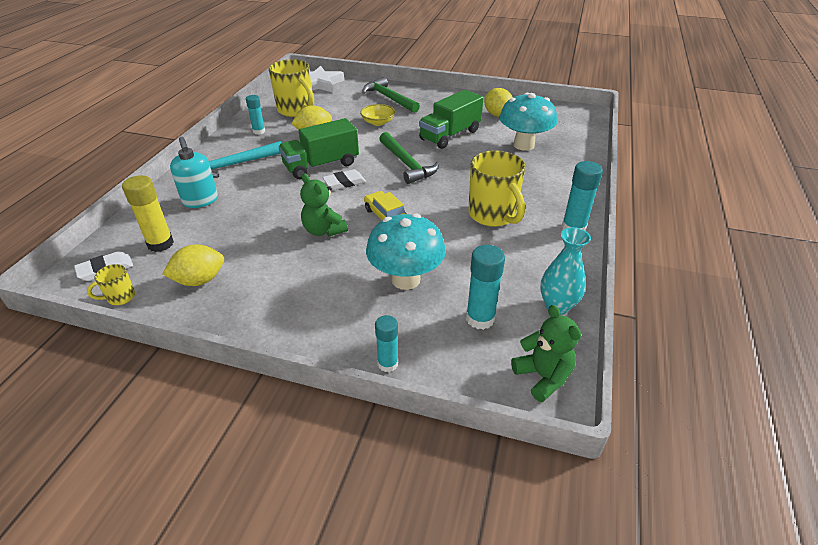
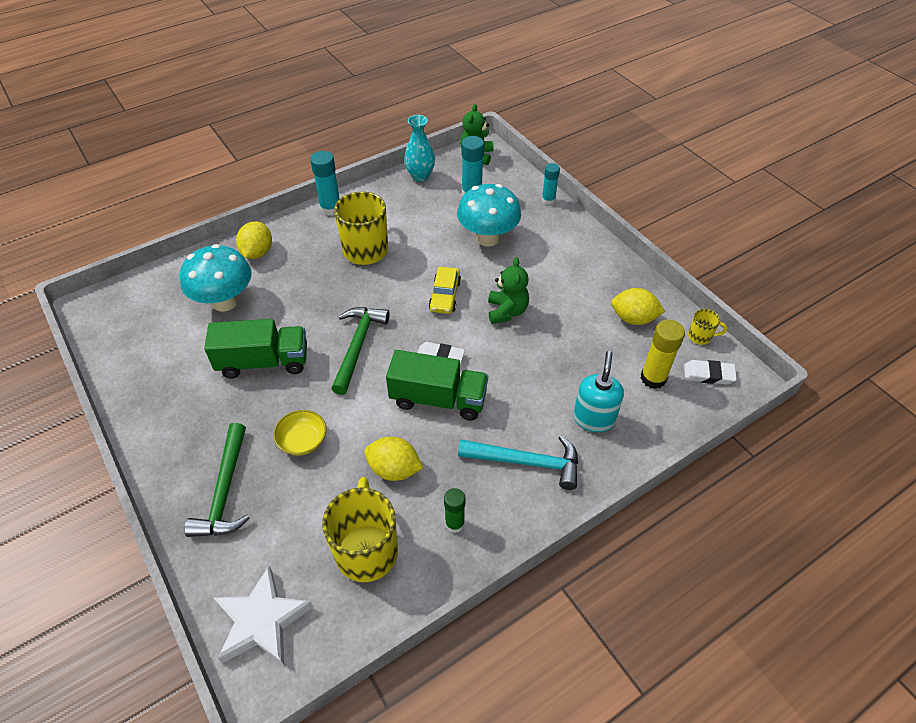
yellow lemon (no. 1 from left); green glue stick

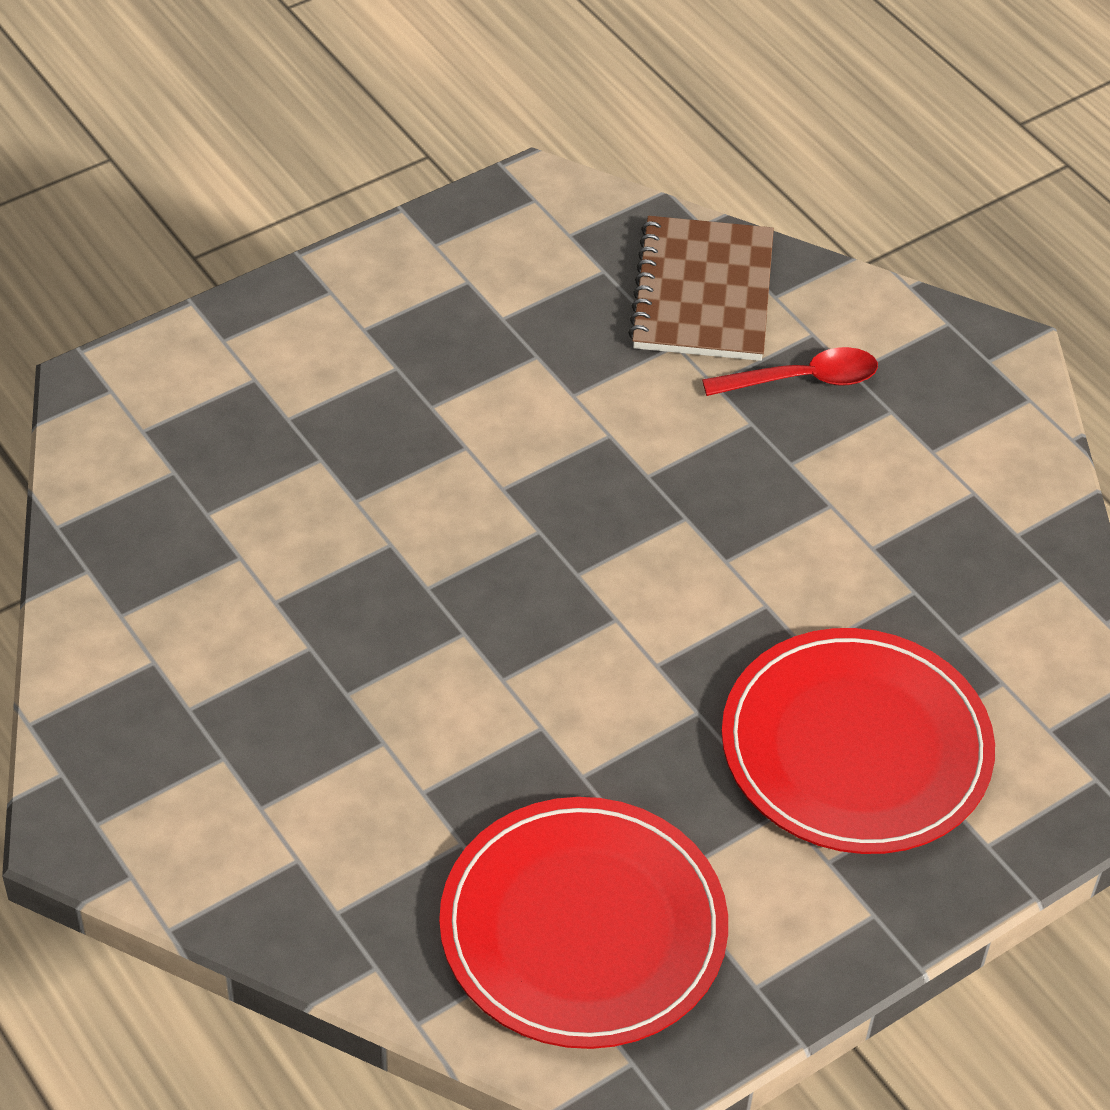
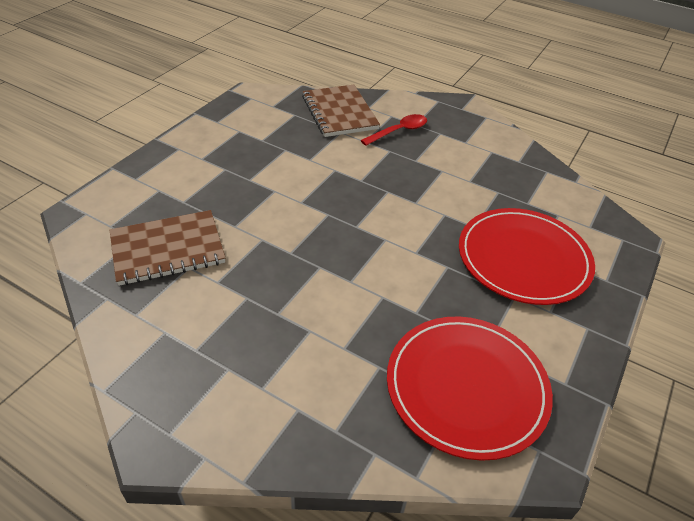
brown notebook (no. 1 from left)

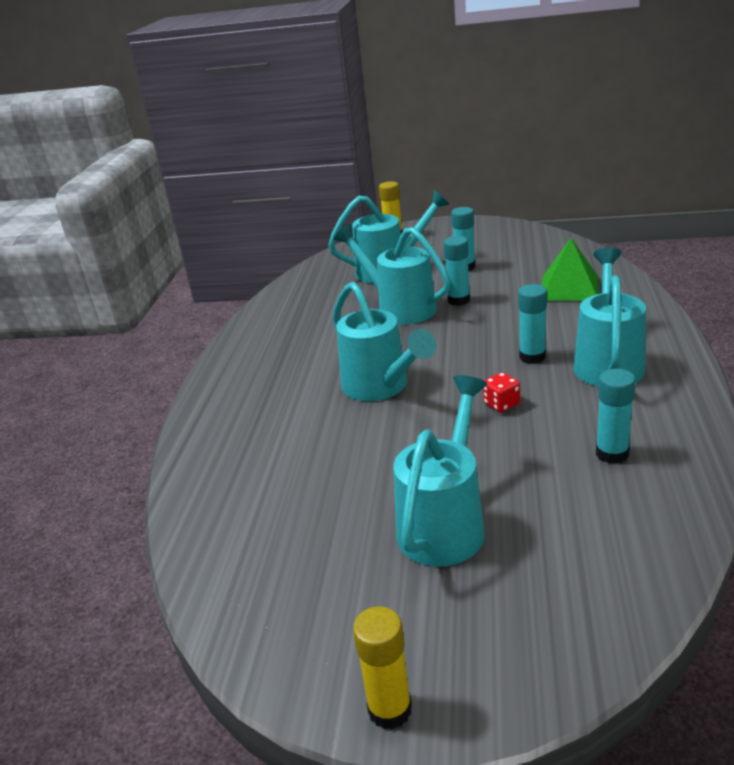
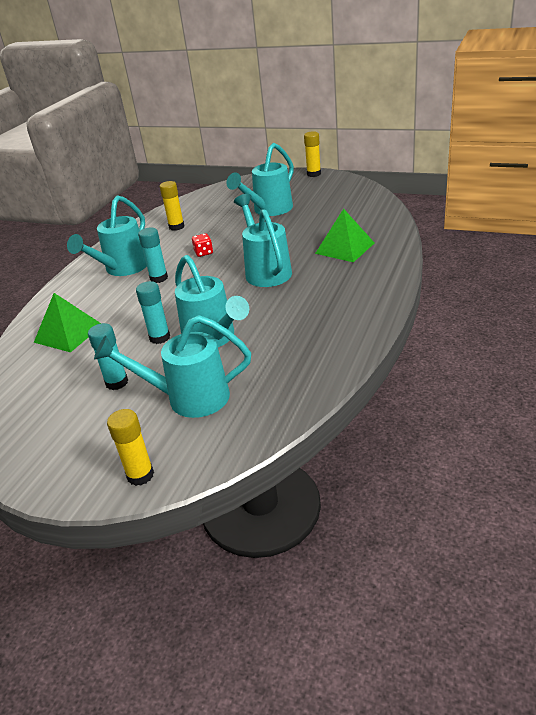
yellow glue stick (no. 2 from left); green pyramid (no. 2 from left)

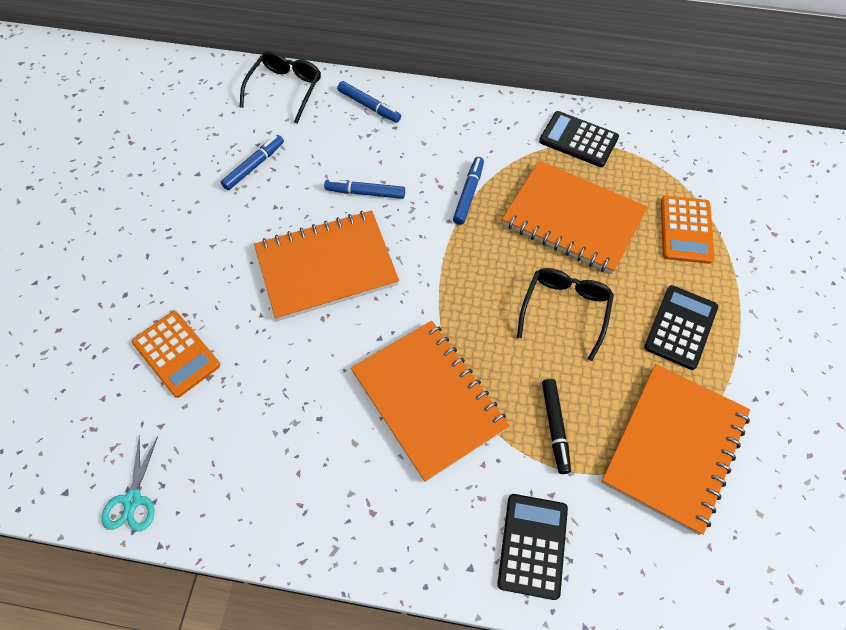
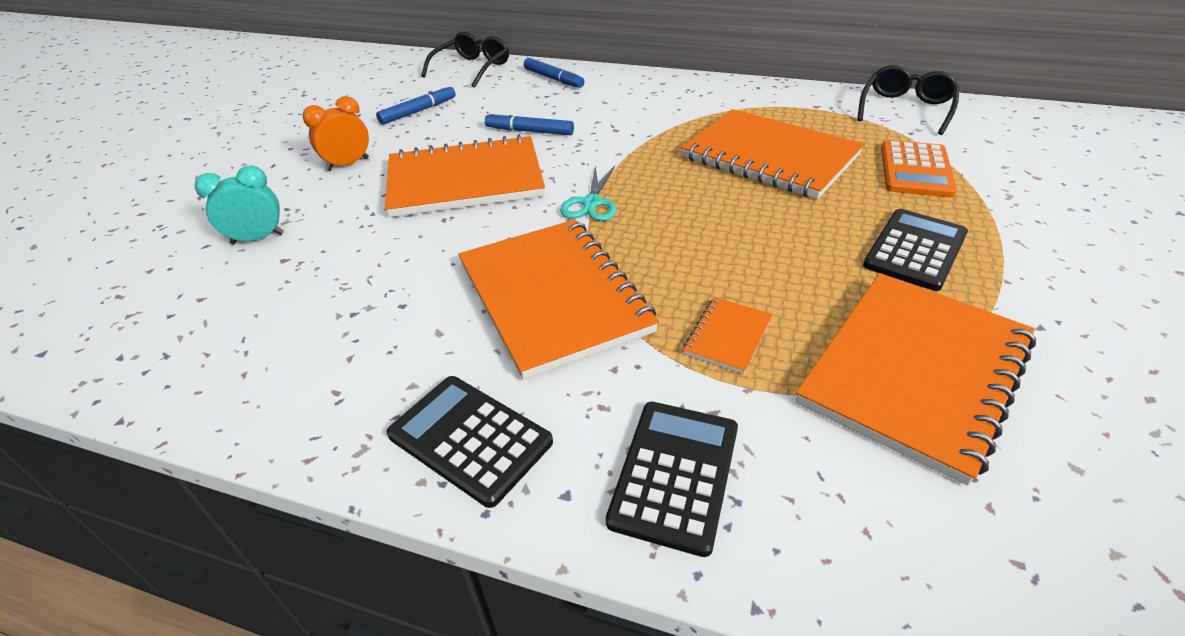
turquoise clock; orange clock; black calculator (no. 1 from left); turquoise scissors; orange notebook (no. 3 from left); black glasses (no. 2 from left); blue marker (no. 4 from left in the first image)

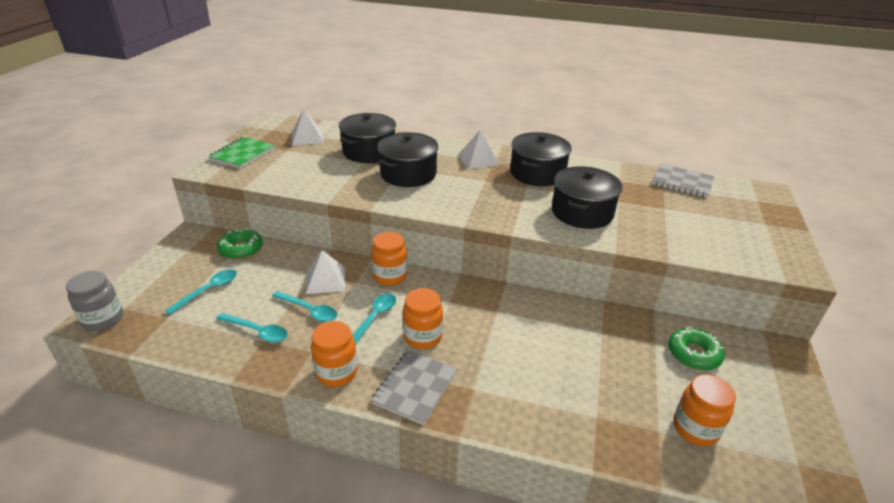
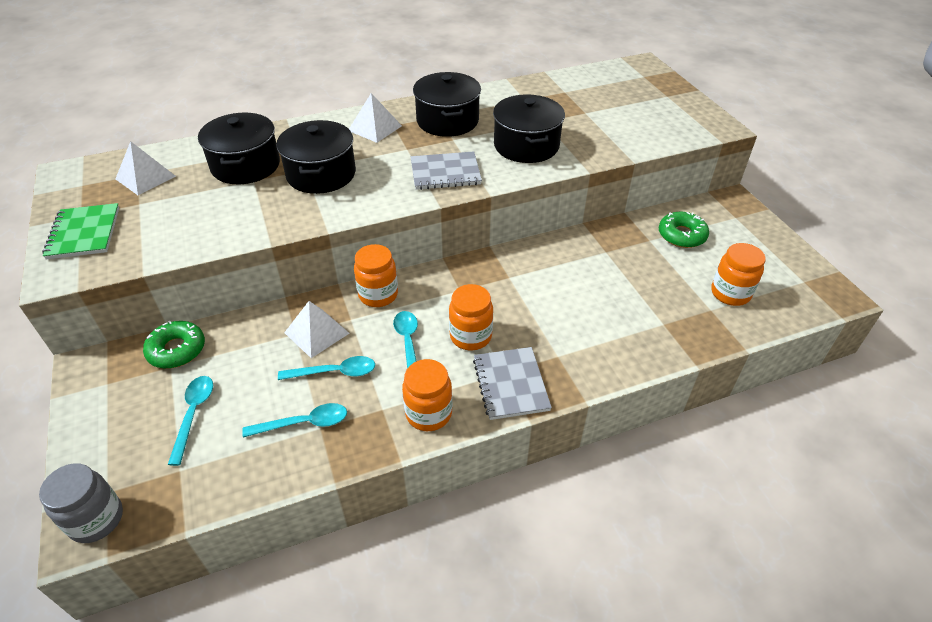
grey notebook (no. 1 from left)

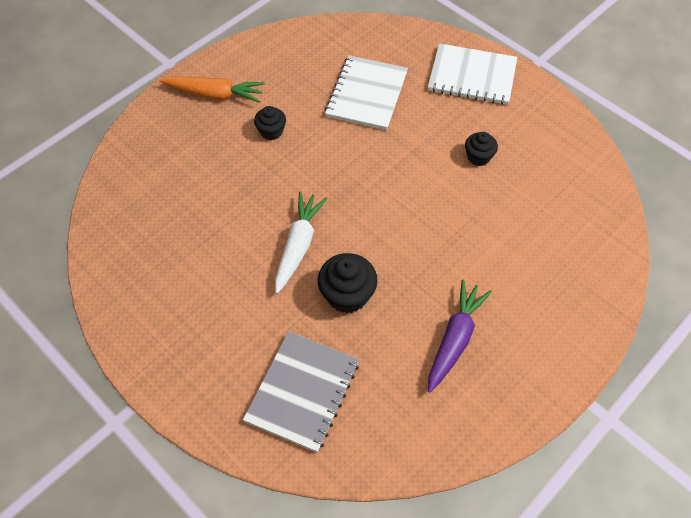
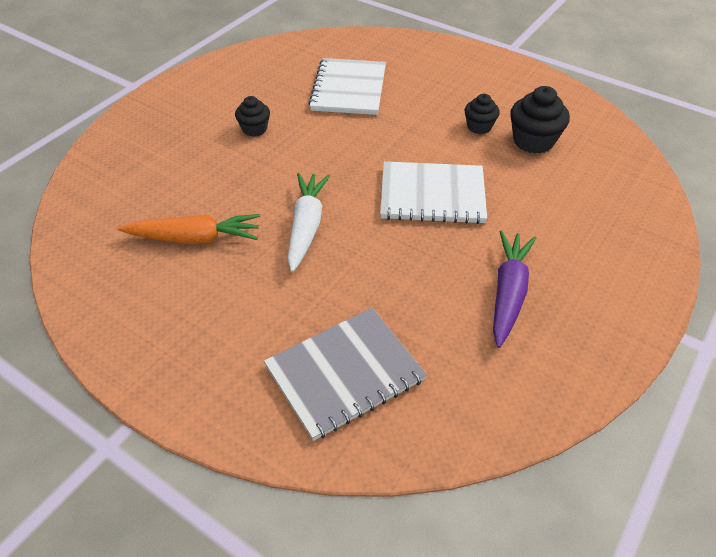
orange carrot; grey notebook; white notebook (no. 2 from left); black cupcake (no. 3 from left)

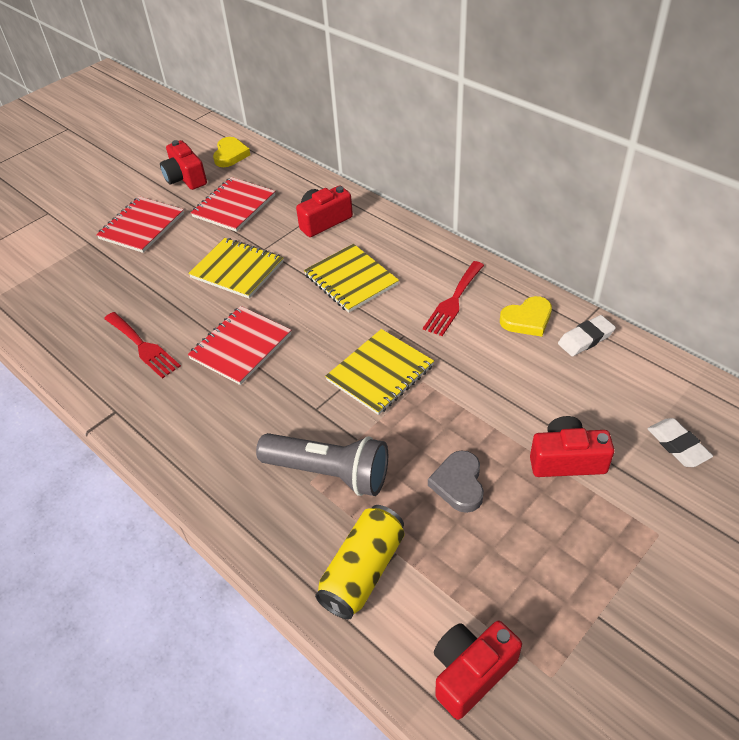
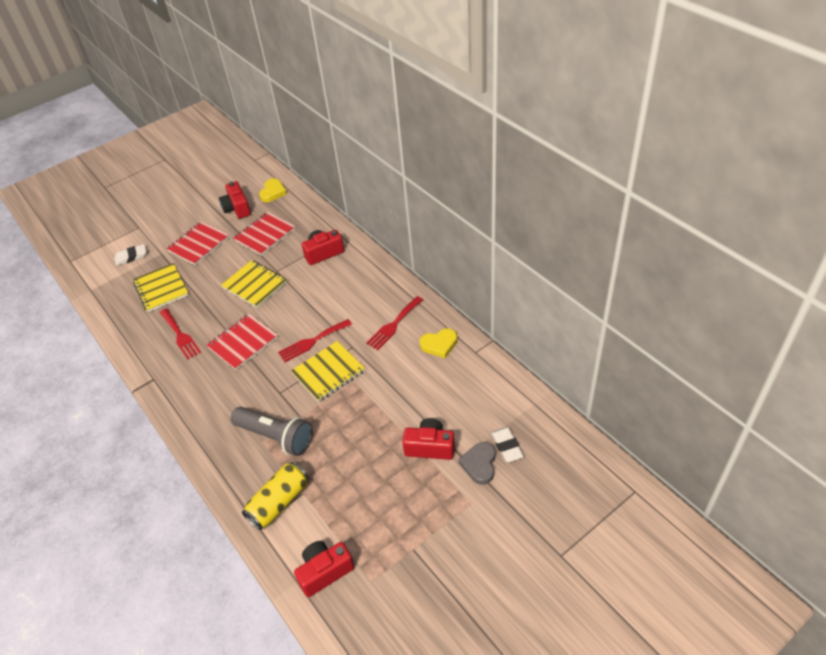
white eraser (no. 1 from left); yellow notebook (no. 1 from left); red fork (no. 2 from left); grey heart

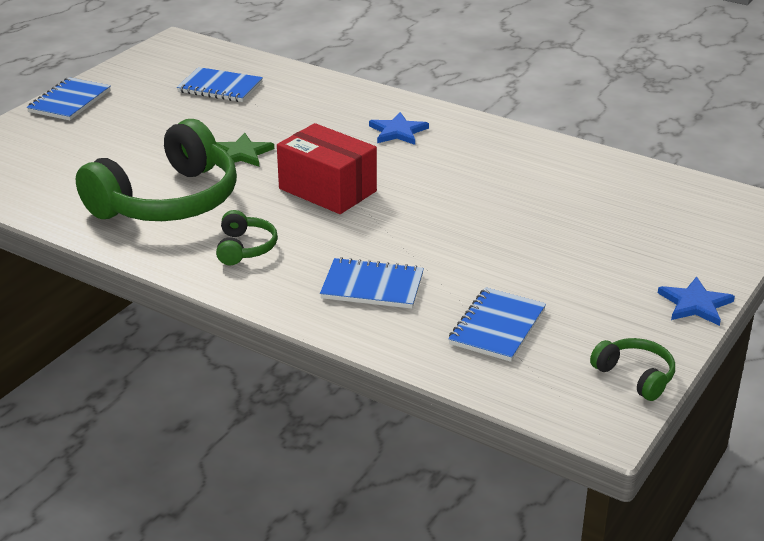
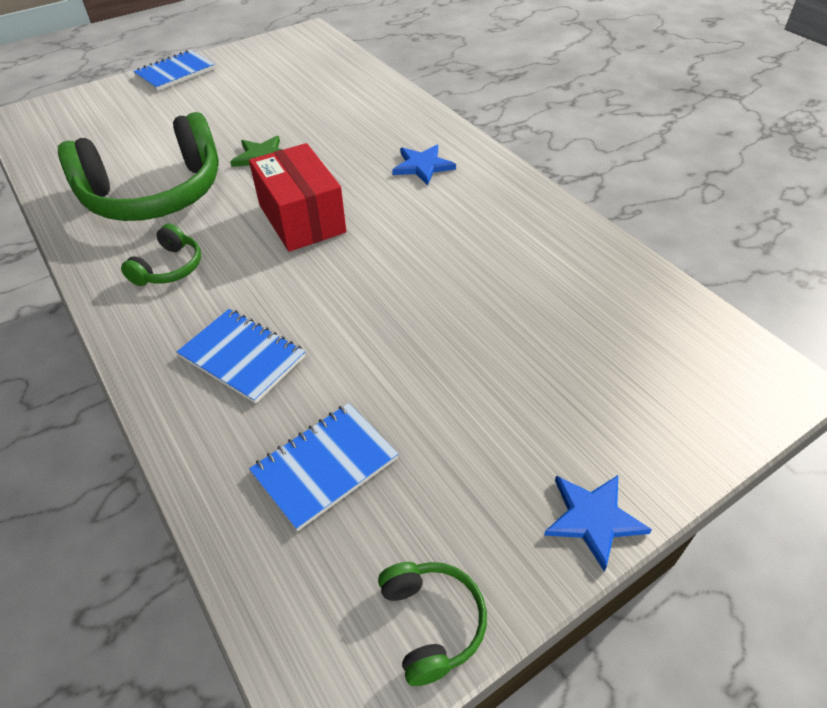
blue notebook (no. 2 from left in the first image)

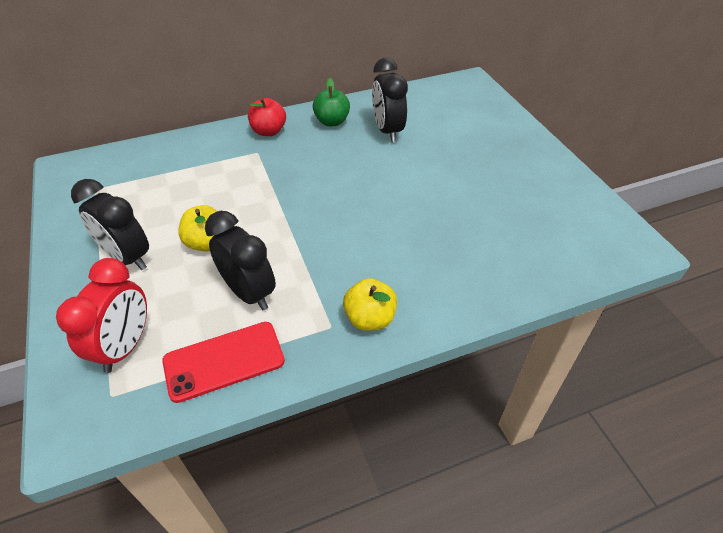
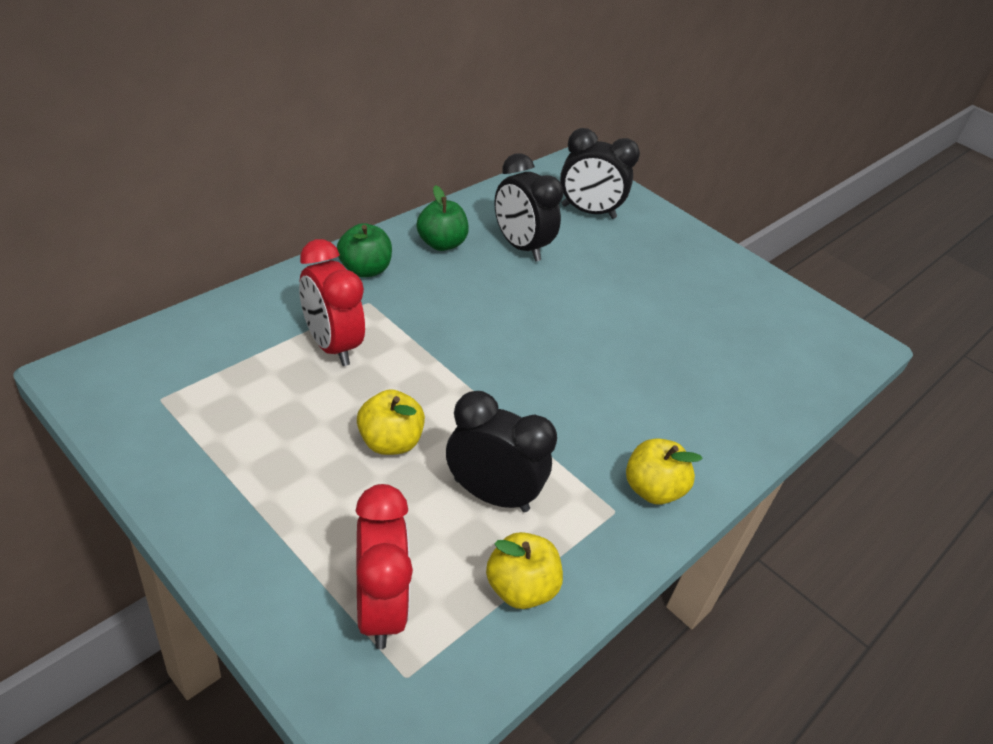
red clock (no. 1 from left); green apple (no. 1 from left); yellow apple (no. 2 from left); black clock (no. 3 from left)

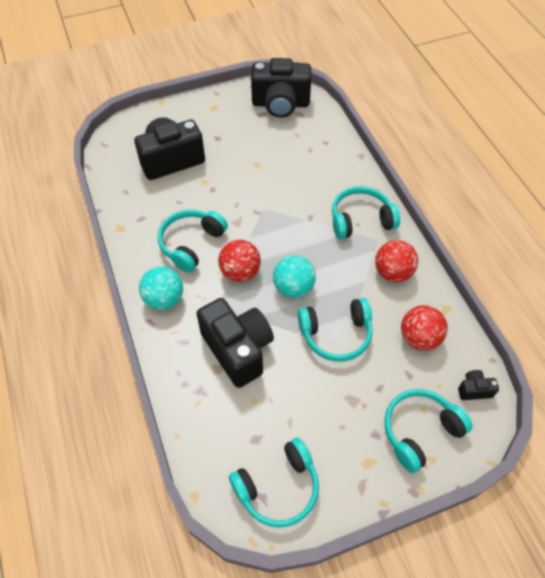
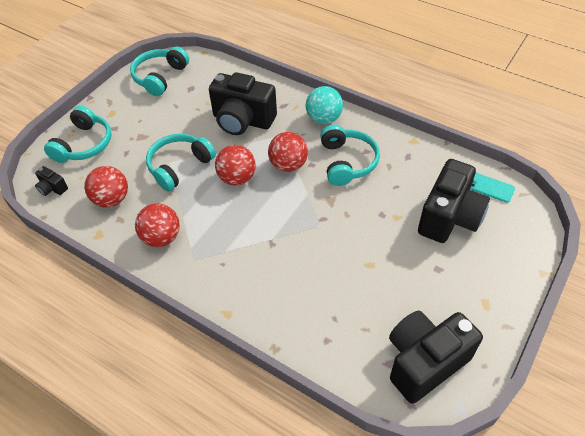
black camera (no. 1 from left); red ball (no. 3 from left); turquoise phone; turquoise headphones (no. 4 from left in the first image)

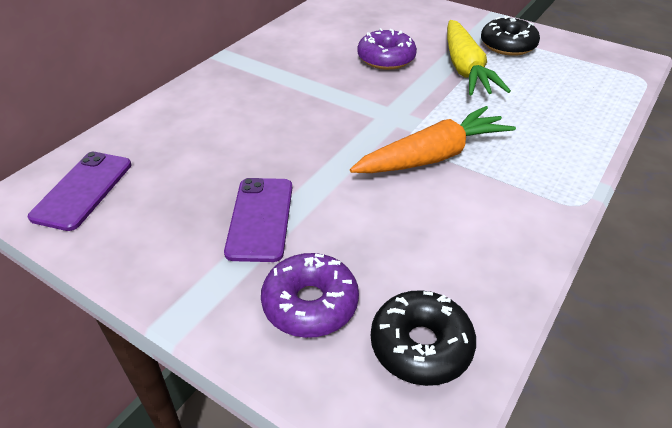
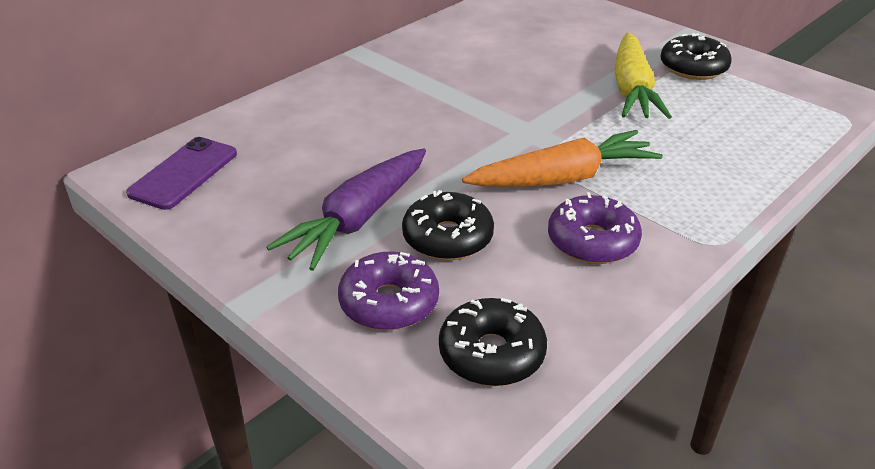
purple carrot; black donut (no. 1 from left); purple donut (no. 2 from left)

